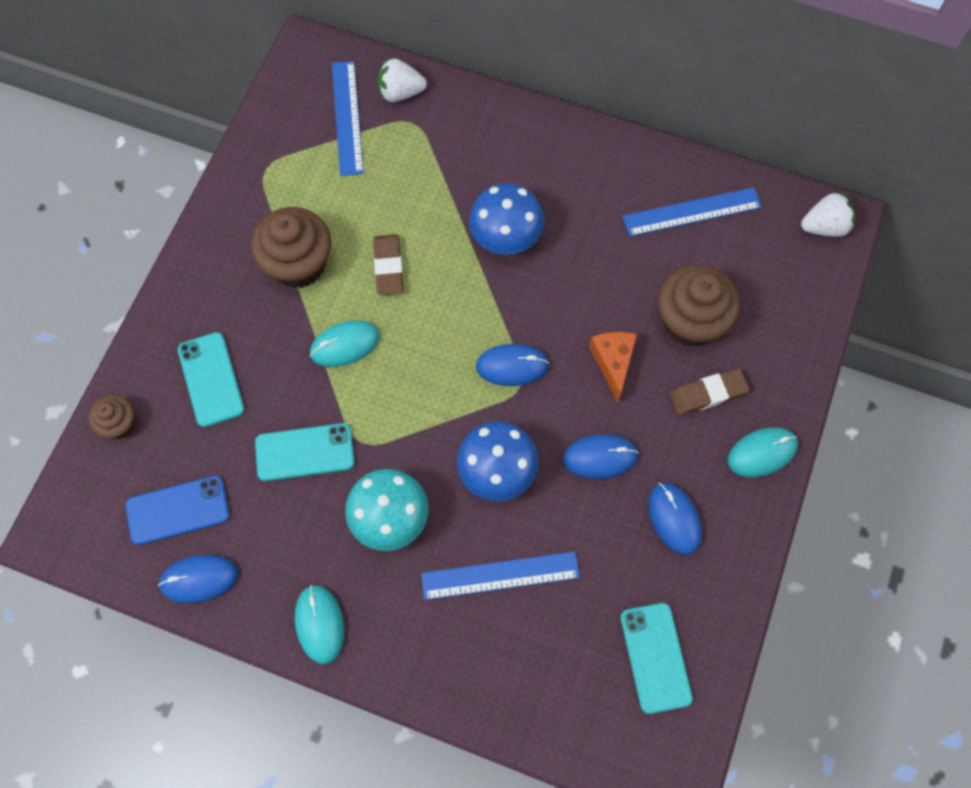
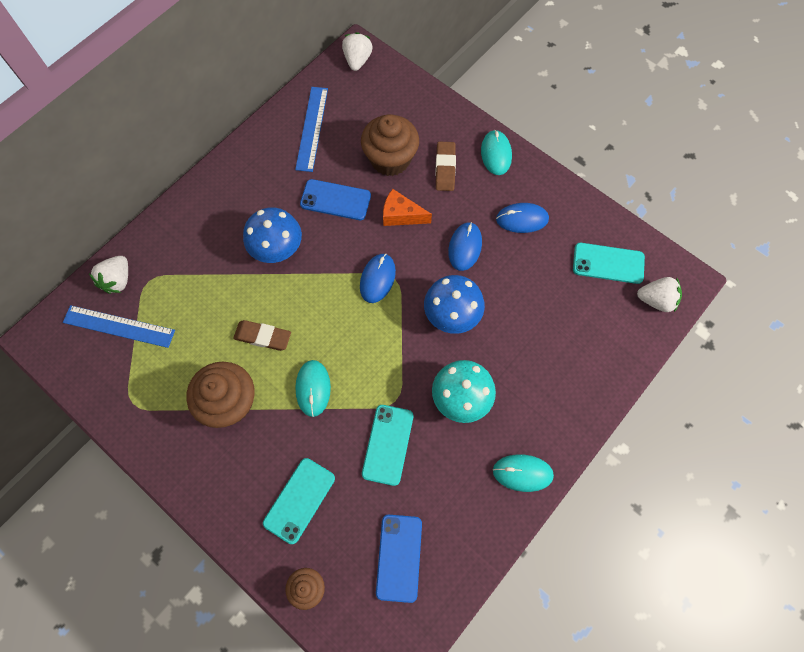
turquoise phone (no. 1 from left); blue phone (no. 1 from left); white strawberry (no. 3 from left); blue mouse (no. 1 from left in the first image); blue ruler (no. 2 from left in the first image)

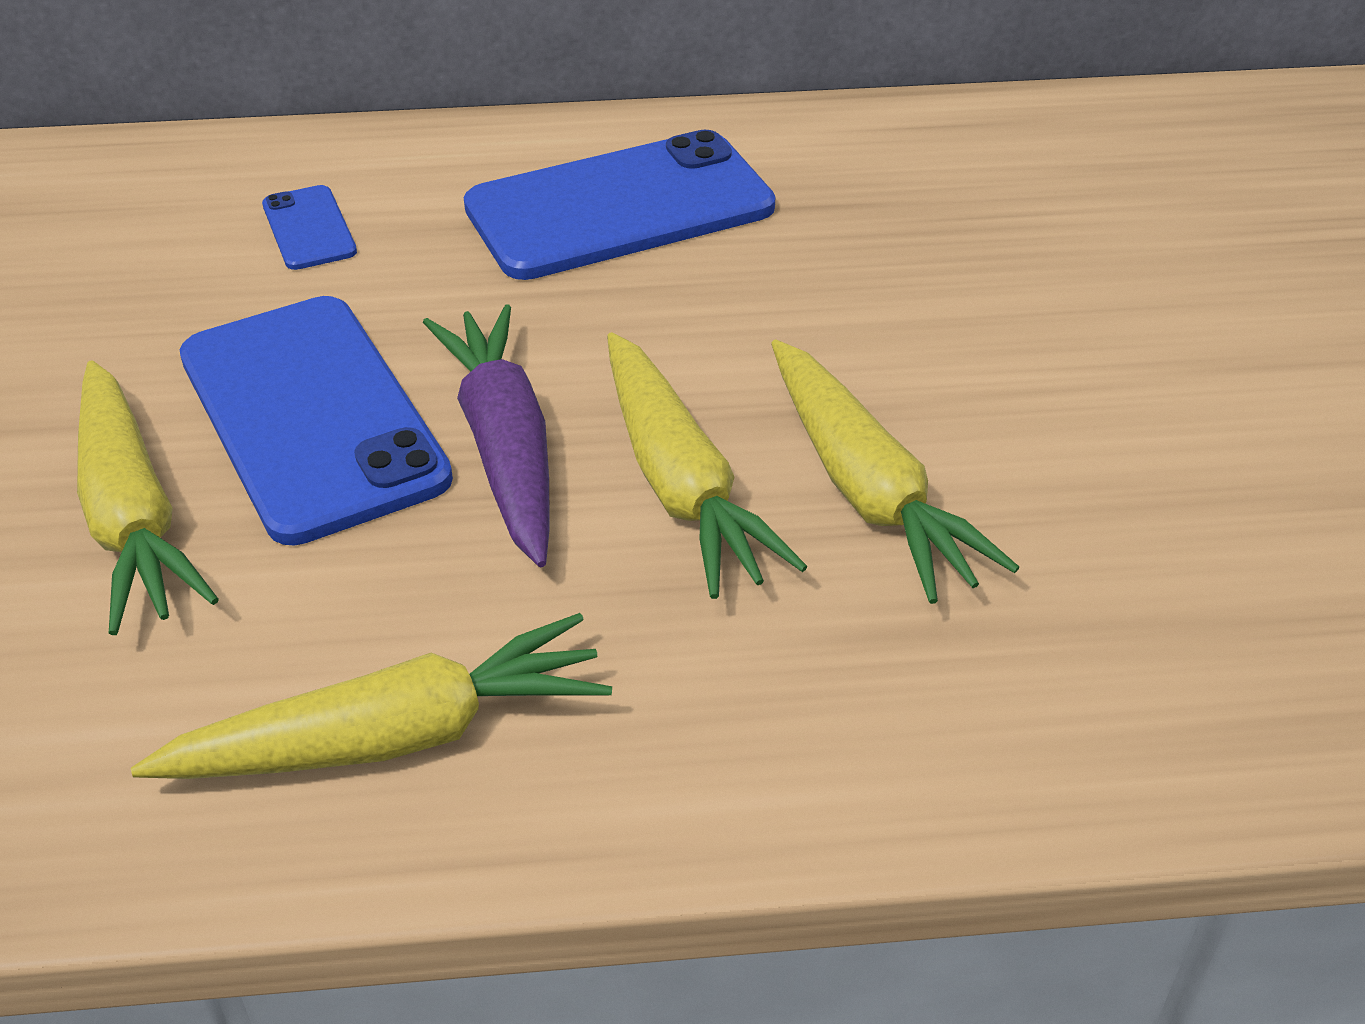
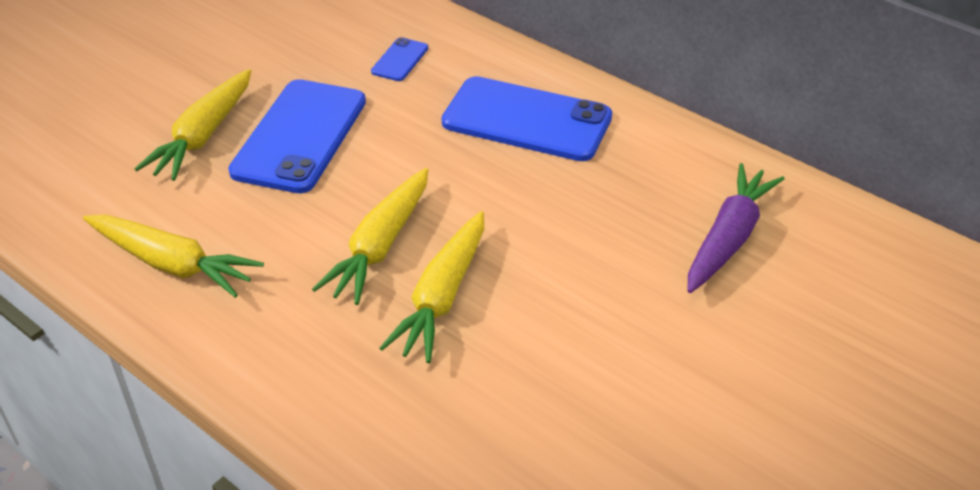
purple carrot

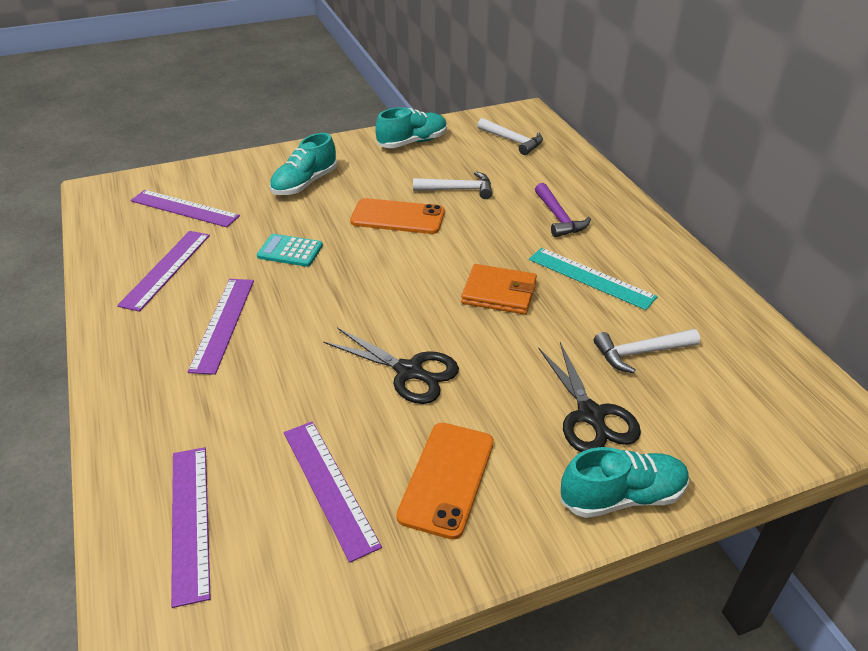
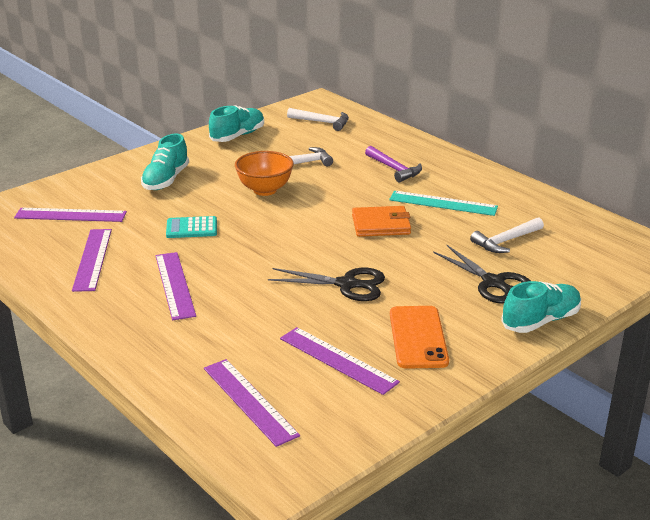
orange bowl

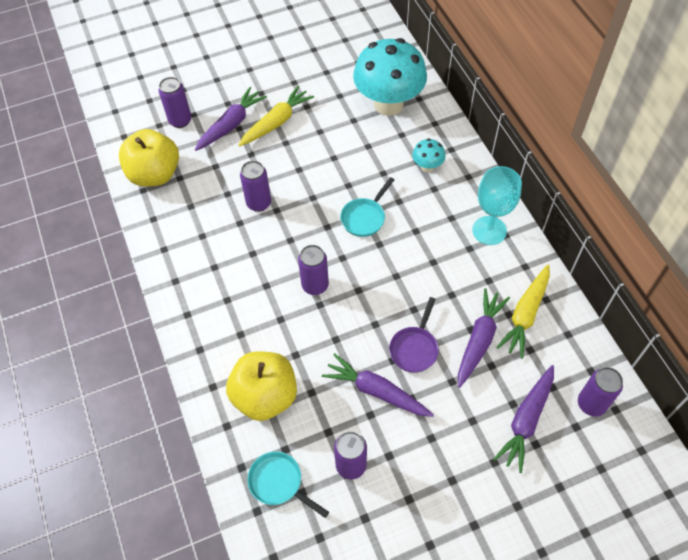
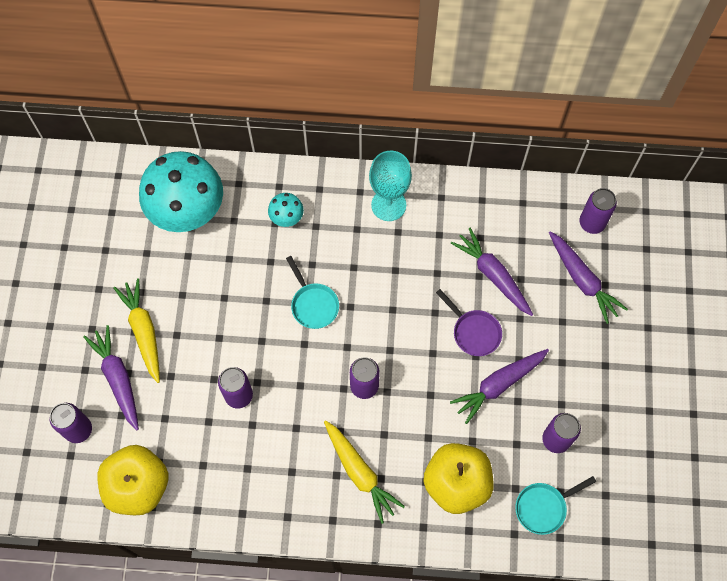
yellow carrot (no. 2 from left)

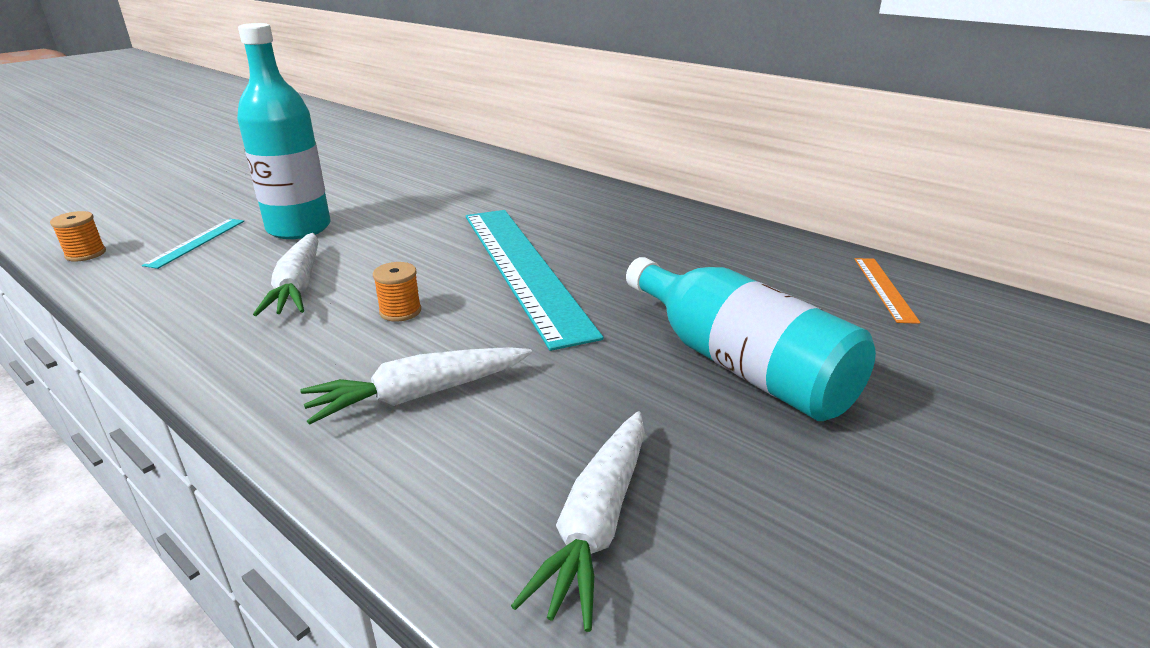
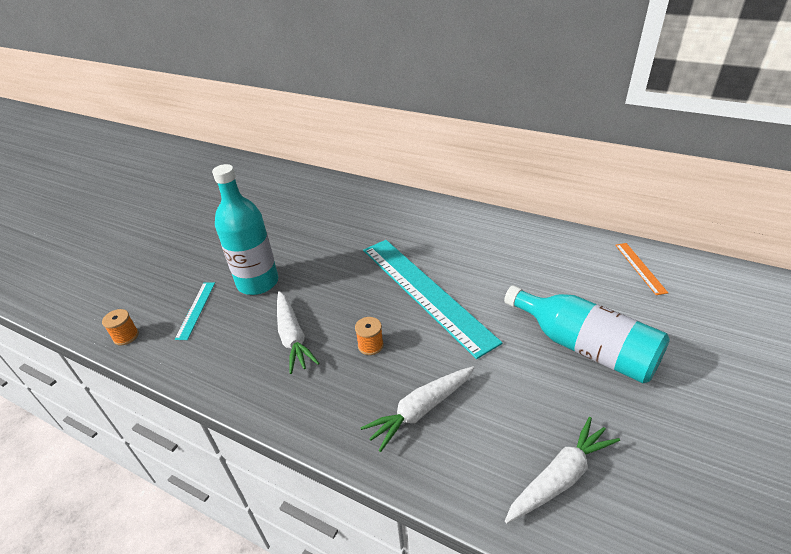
white carrot (no. 3 from left)

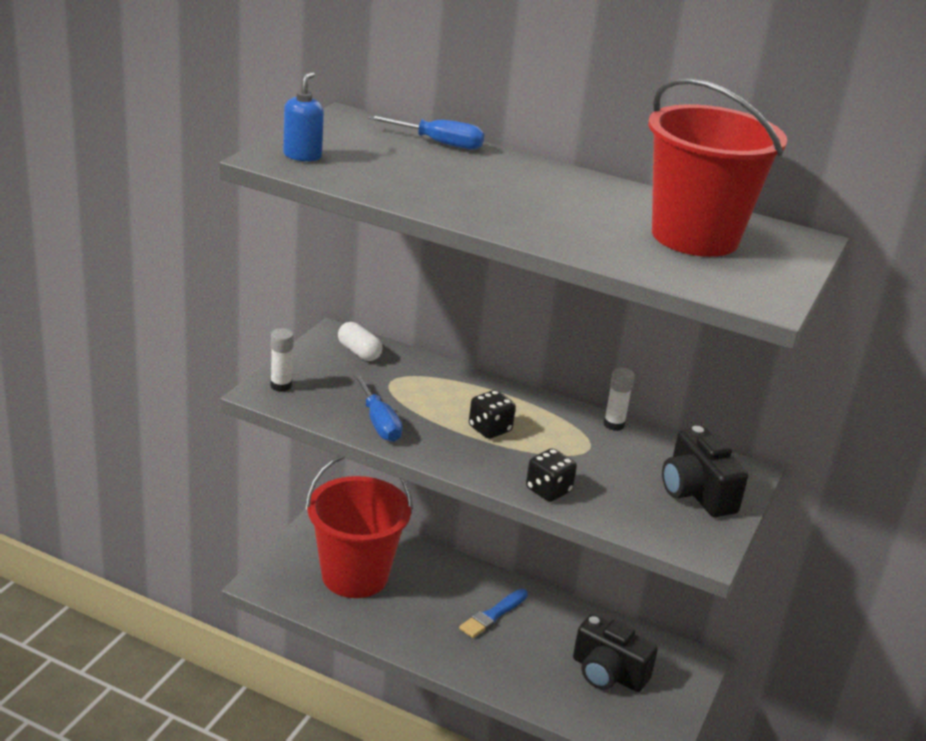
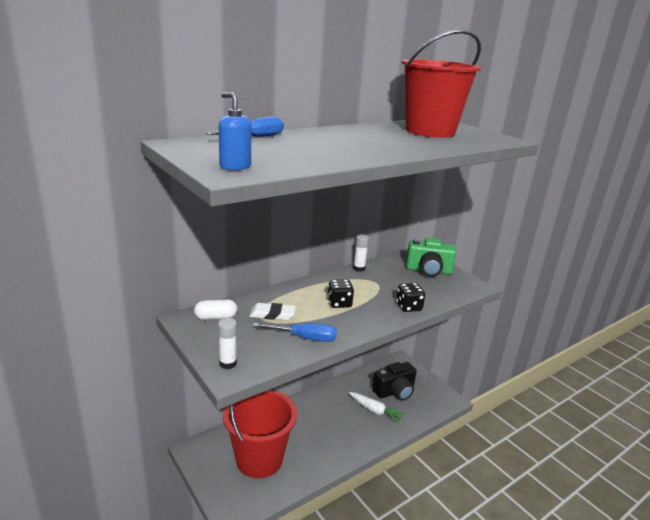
white eraser; white carrot; green camera; blue brush

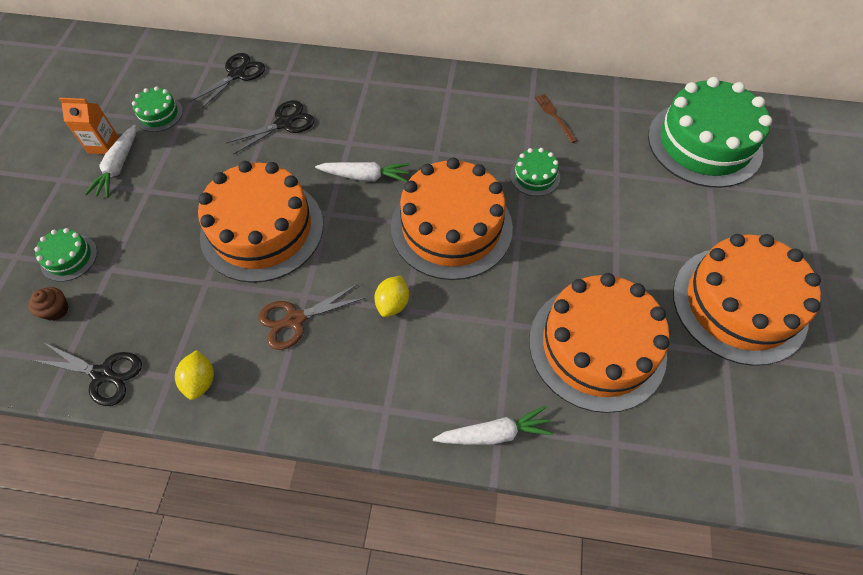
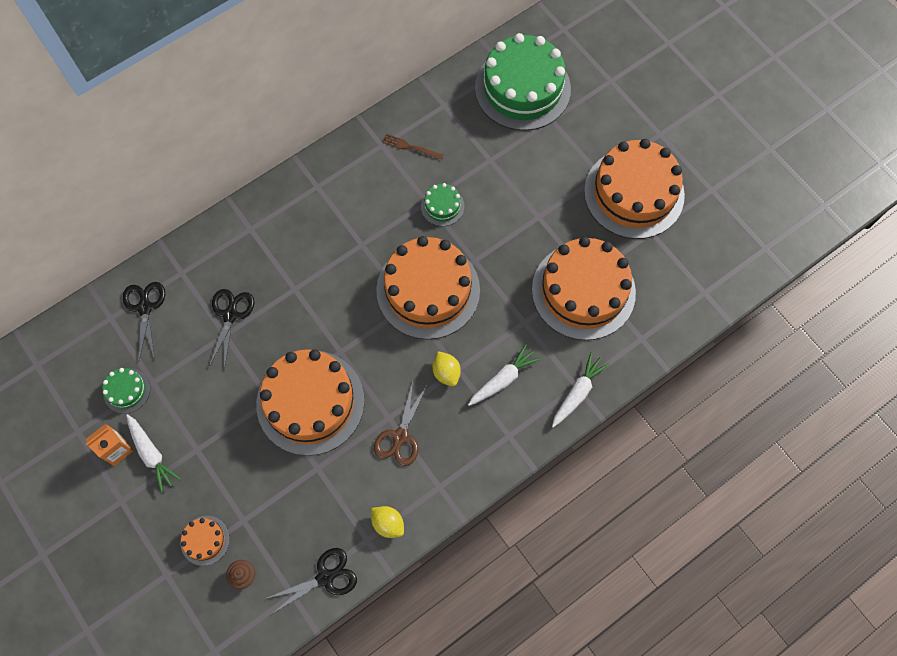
orange cake (no. 1 from left); white carrot (no. 2 from left)

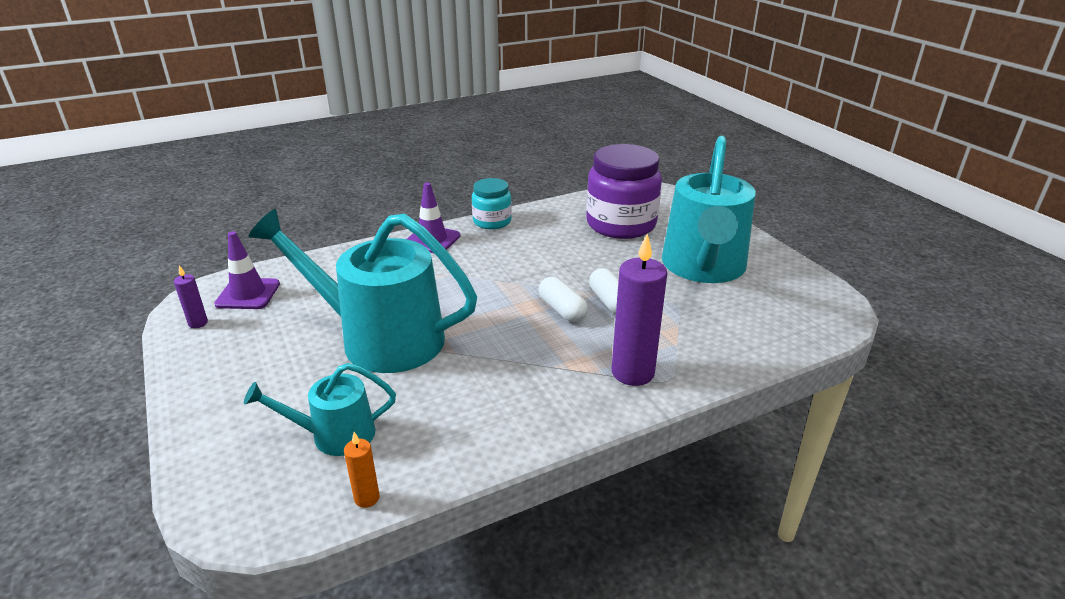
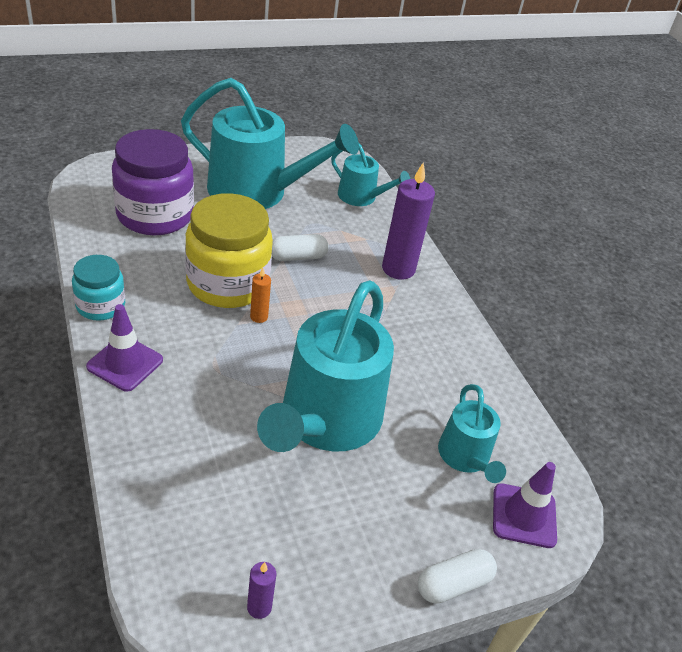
yellow jar; orange candle; turquoise watering can (no. 3 from left); white capsule (no. 2 from left); purple traffic cone (no. 2 from left)

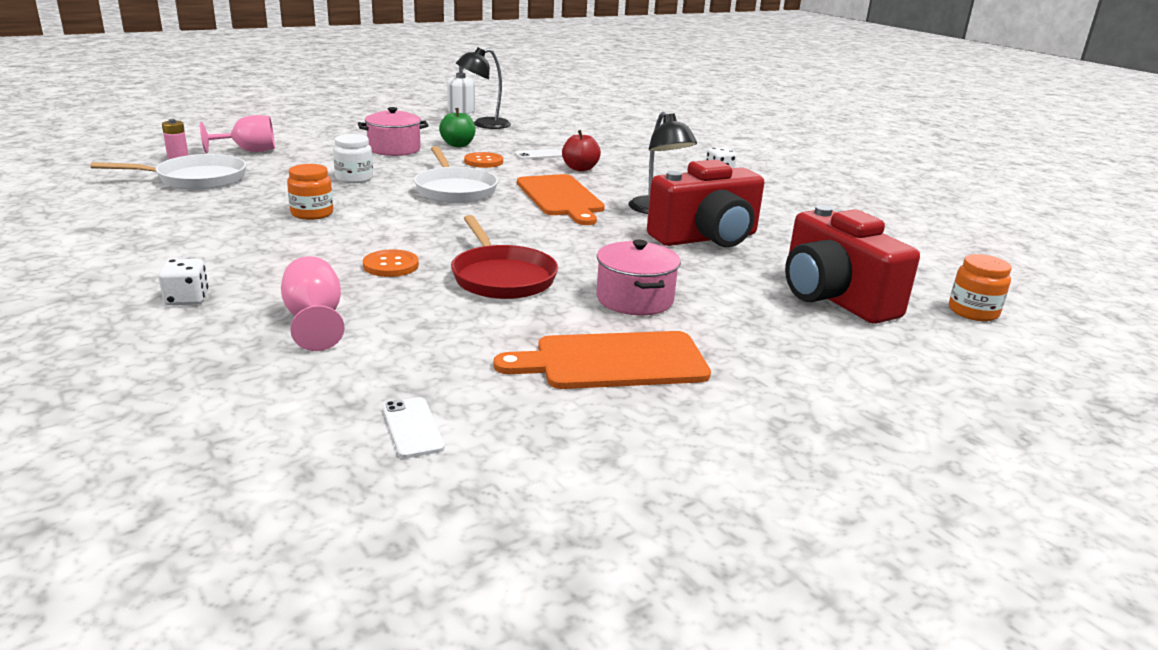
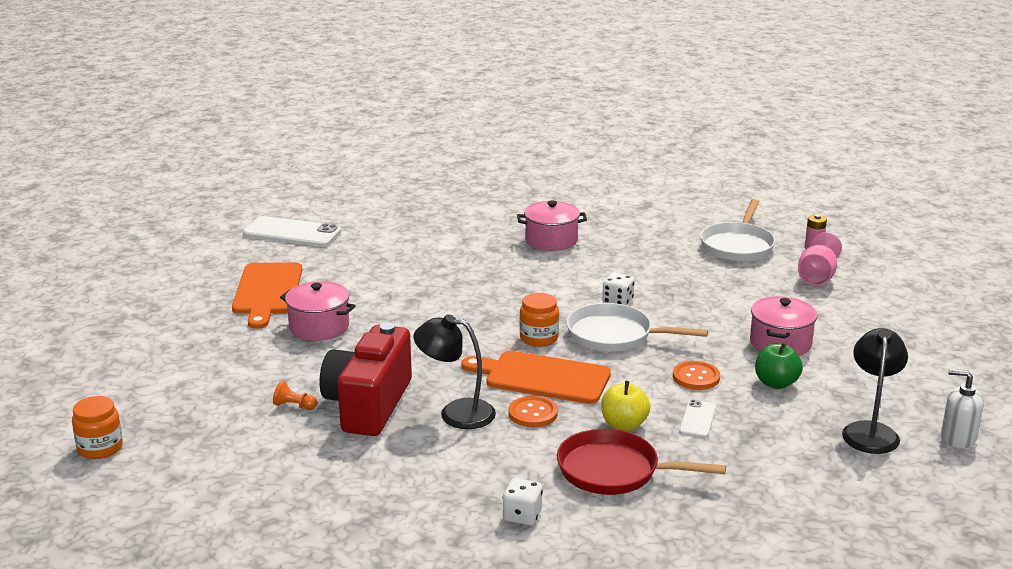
orange cutting board (no. 1 from left); white phone (no. 1 from left); orange pawn; orange button (no. 1 from left); pink pot (no. 2 from left); orange jar (no. 2 from left); red pan; yellow apple; white dice (no. 2 from left); pink goblet (no. 2 from left in the first image); white jar; red camera (no. 2 from left in the first image)

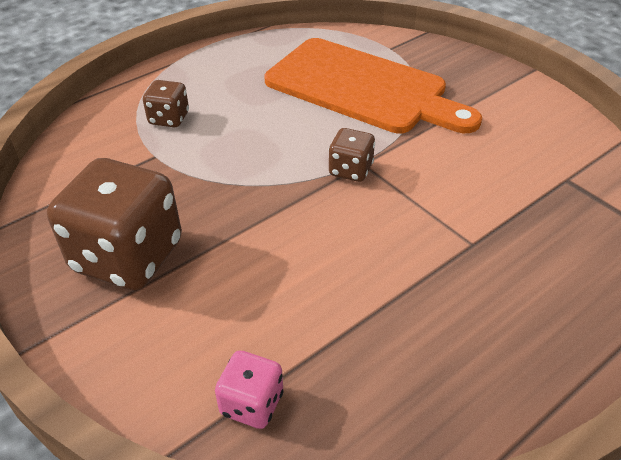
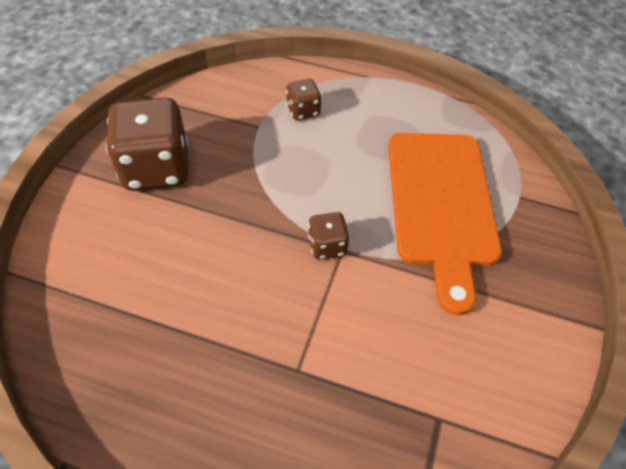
pink dice

